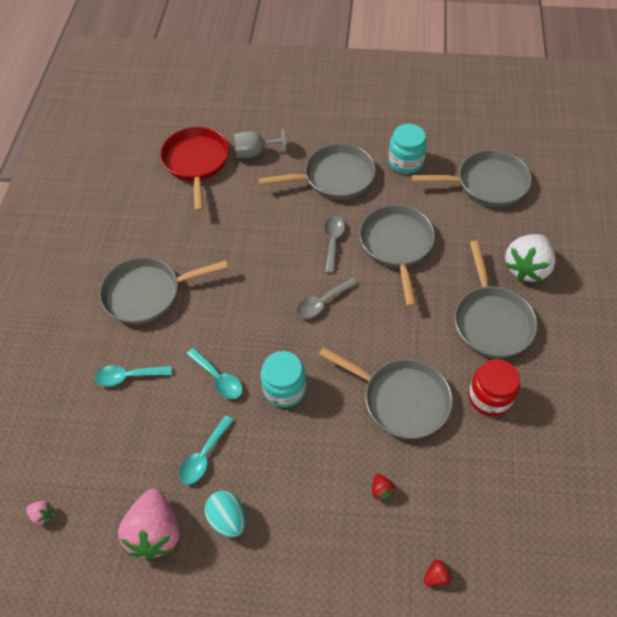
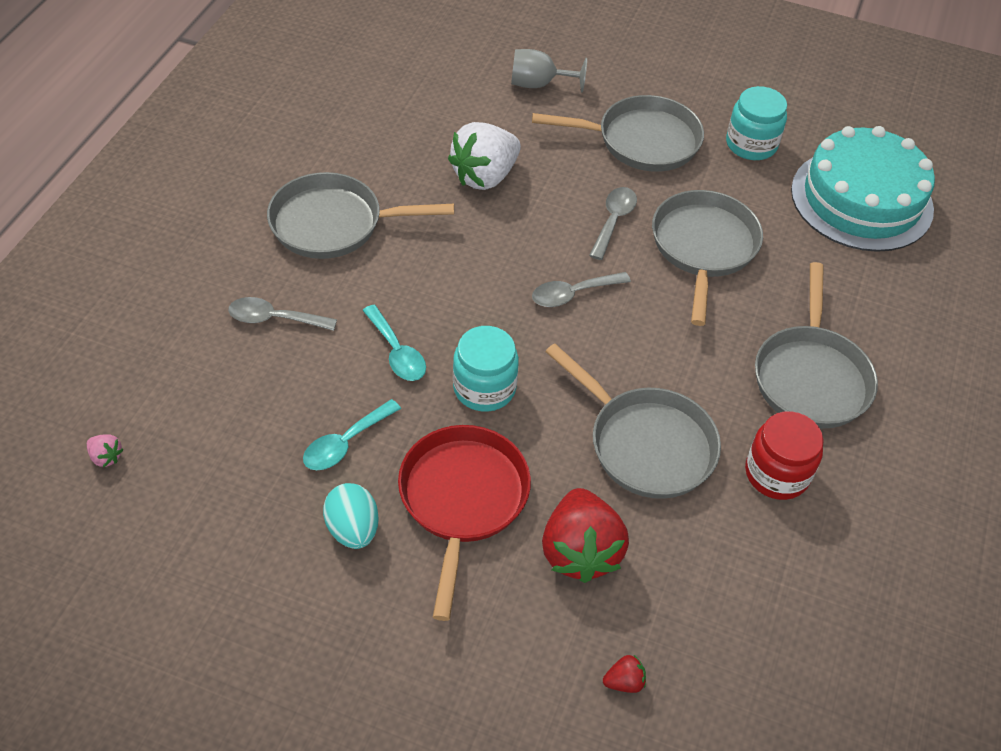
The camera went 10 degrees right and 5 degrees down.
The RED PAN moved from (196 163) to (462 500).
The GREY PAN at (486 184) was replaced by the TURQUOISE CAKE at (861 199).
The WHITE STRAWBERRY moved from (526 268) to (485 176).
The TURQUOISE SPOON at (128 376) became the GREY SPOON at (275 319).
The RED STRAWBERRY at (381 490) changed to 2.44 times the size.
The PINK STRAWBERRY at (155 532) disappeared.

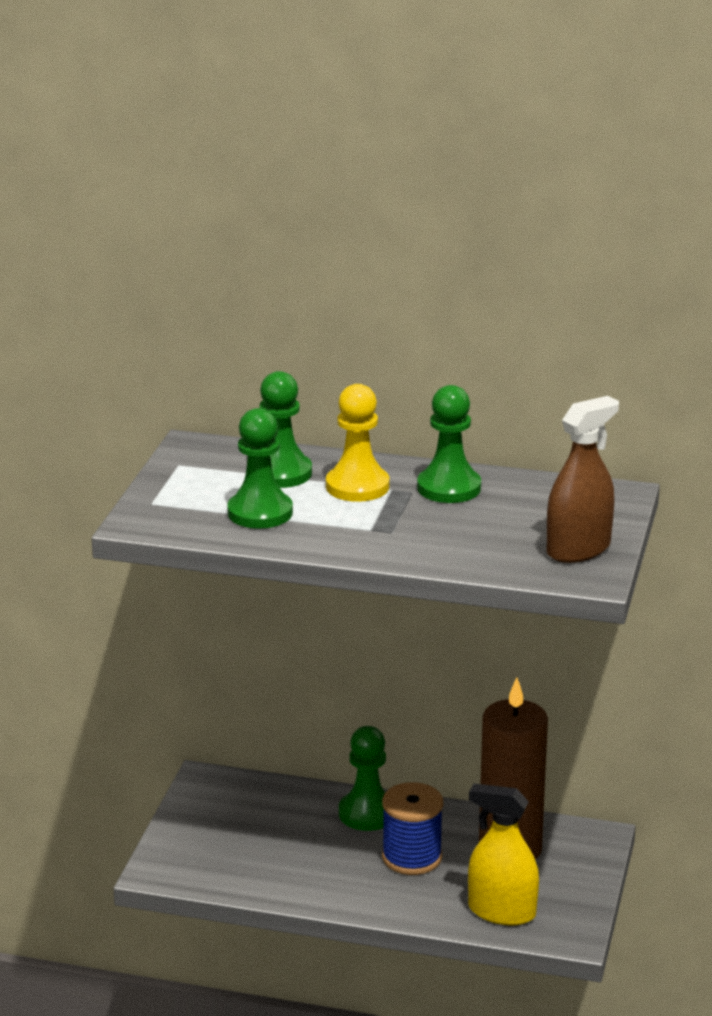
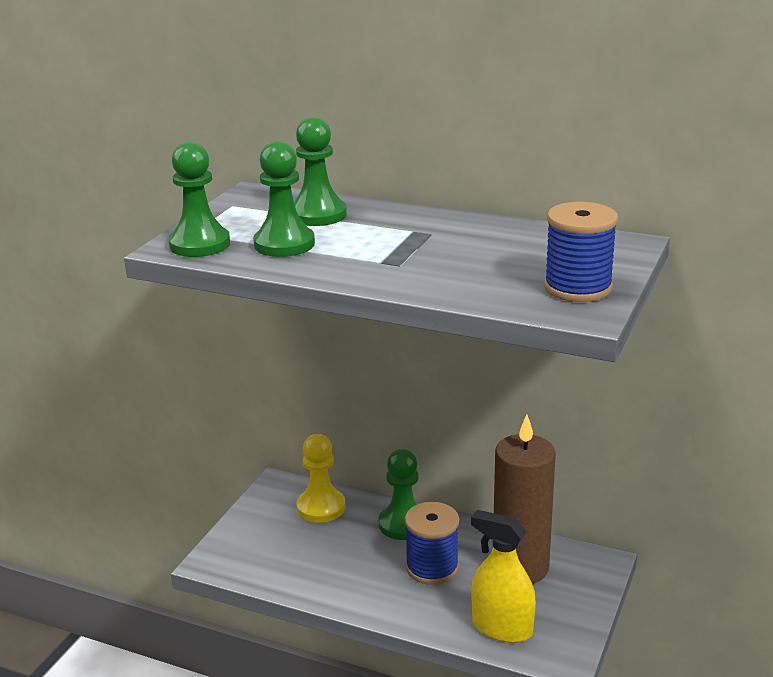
The camera went 10 degrees right and 0 degrees up.
The YELLOW PAWN moved from (357 486) to (321 507).
The GREEN PAWN moved from (449 488) to (200 244).
The BROWN SPRAY BOTTLE at (578 549) was replaced by the BLUE SPOOL at (578 288).

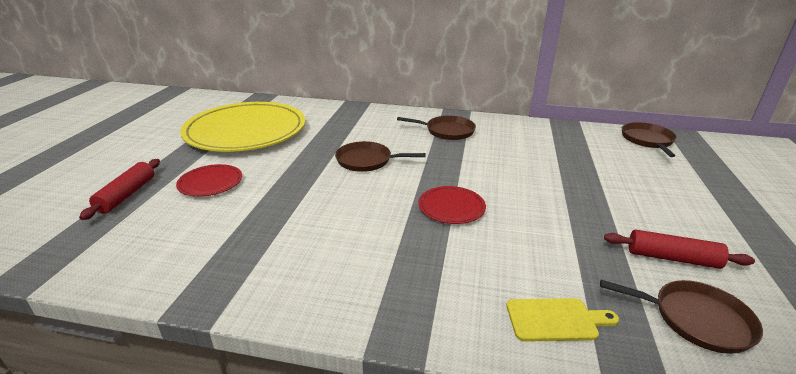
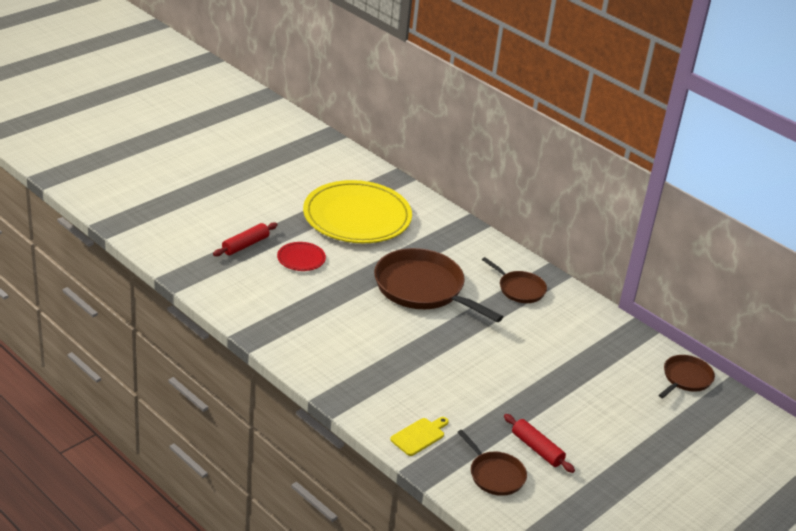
The camera went 30 degrees right and 5 degrees up.
The BROWN PAN at (367 161) changed to 1.89 times the size.
The RED PLATE at (451 207) disappeared.
The YELLOW CUTTING BOARD at (556 320) turned 75 degrees counterclockwise.

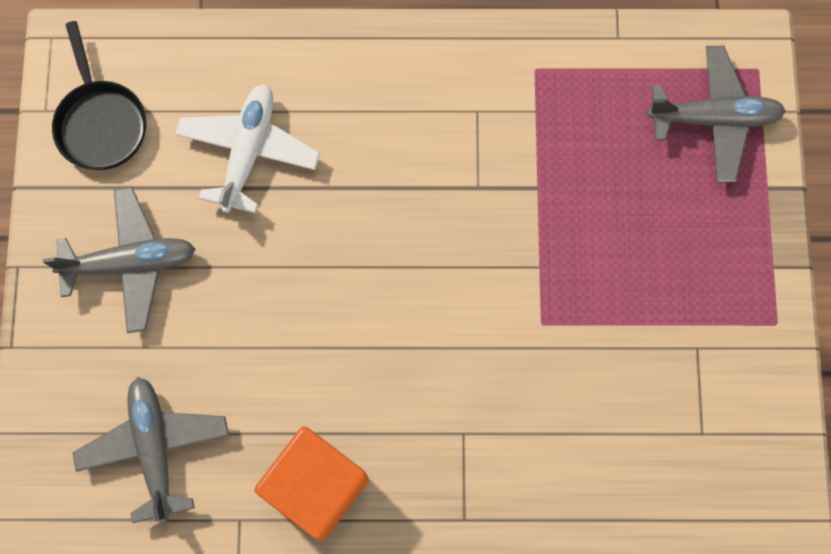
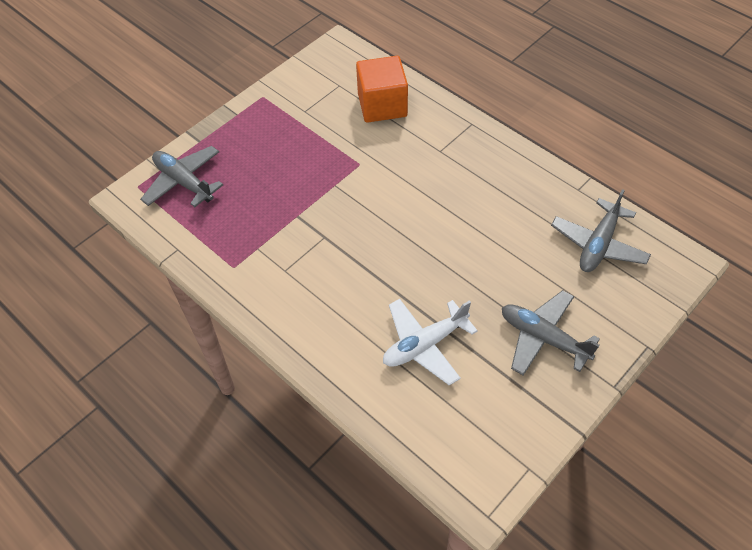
The camera went 135 degrees left and 20 degrees down.
The BLACK PAN at (101 122) disappeared.
The ORANGE CUBE moved from (316 486) to (382 105).

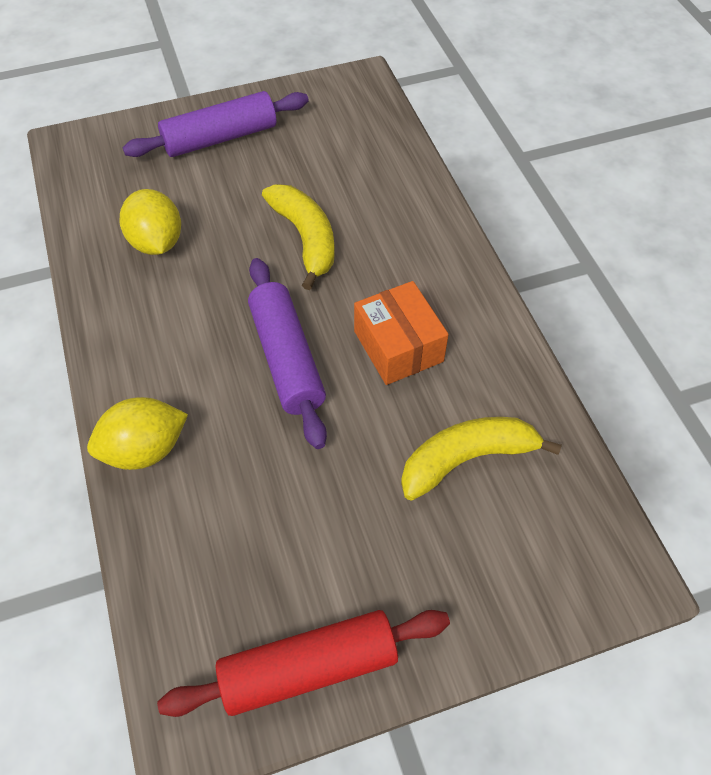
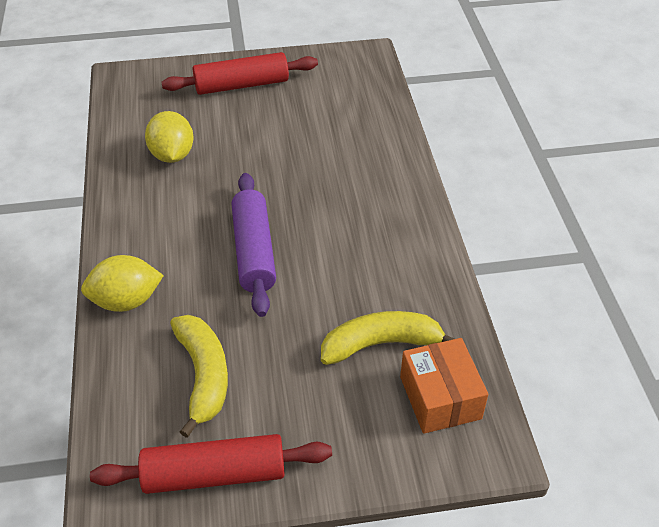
The camera went 10 degrees right and 10 degrees down.
The PURPLE ROLLING PIN at (220 138) became the RED ROLLING PIN at (241 85).
The YELLOW BANANA moved from (305 238) to (203 375).
The ORANGE BOX moved from (398 346) to (440 397).

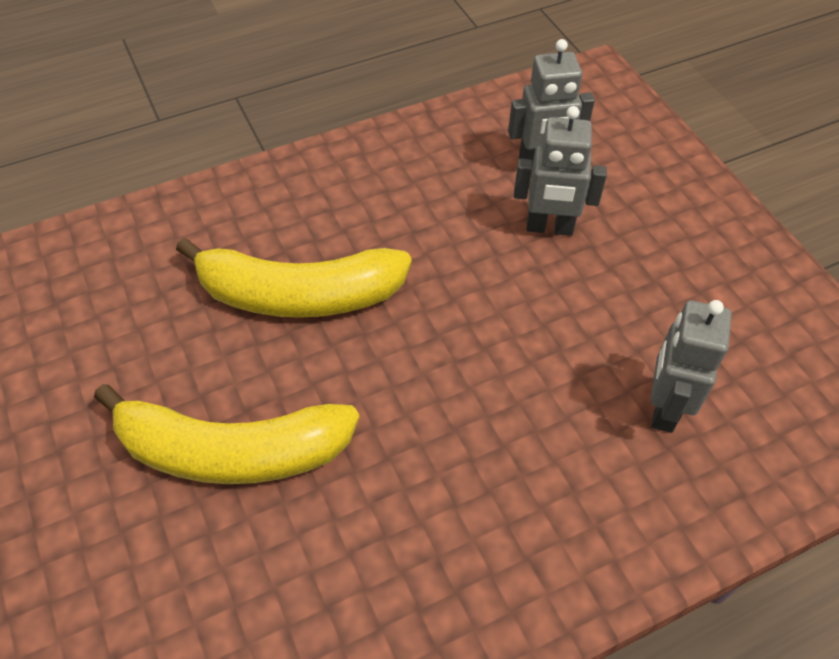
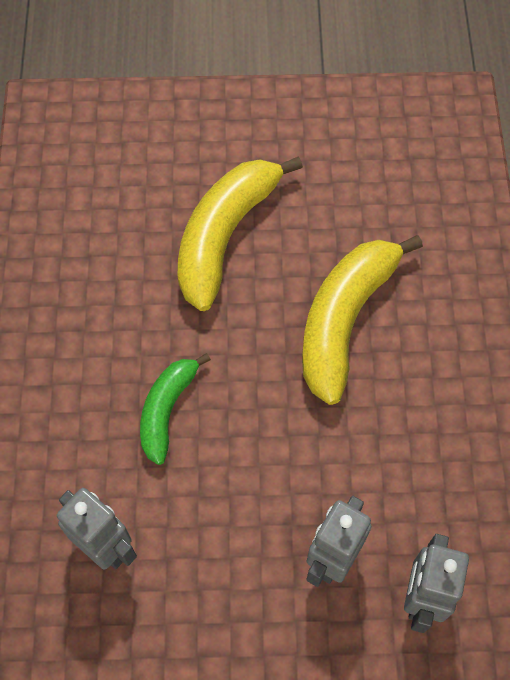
The camera went 115 degrees right and 10 degrees up.
The GREEN BANANA at (167 410) appeared.

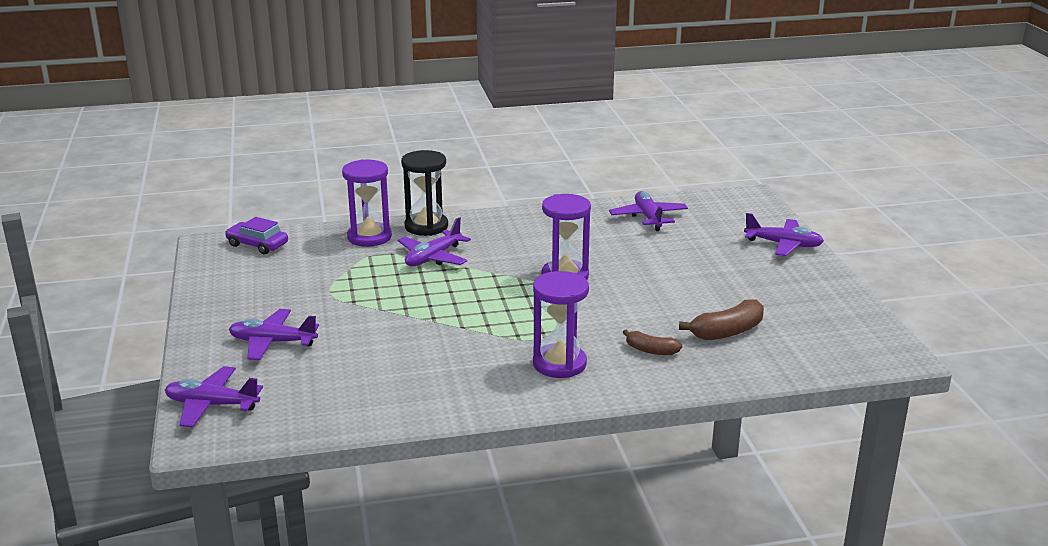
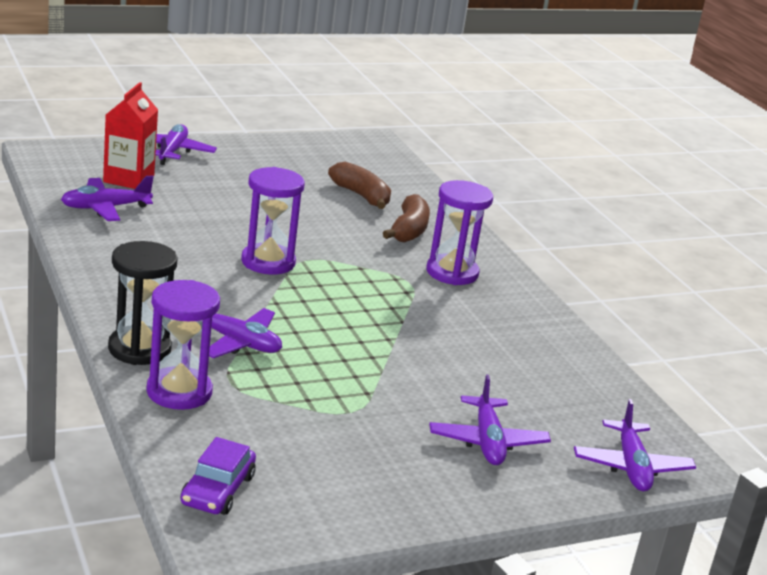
The camera went 105 degrees left and 0 degrees up.
The BROWN BANANA at (651 350) changed to 1.58 times the size.
The RED CARTON at (128 179) appeared.

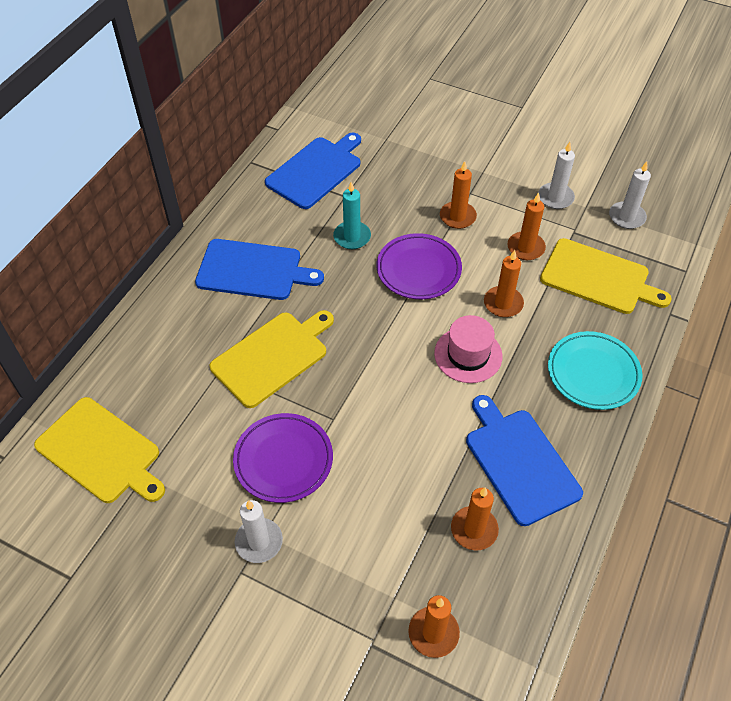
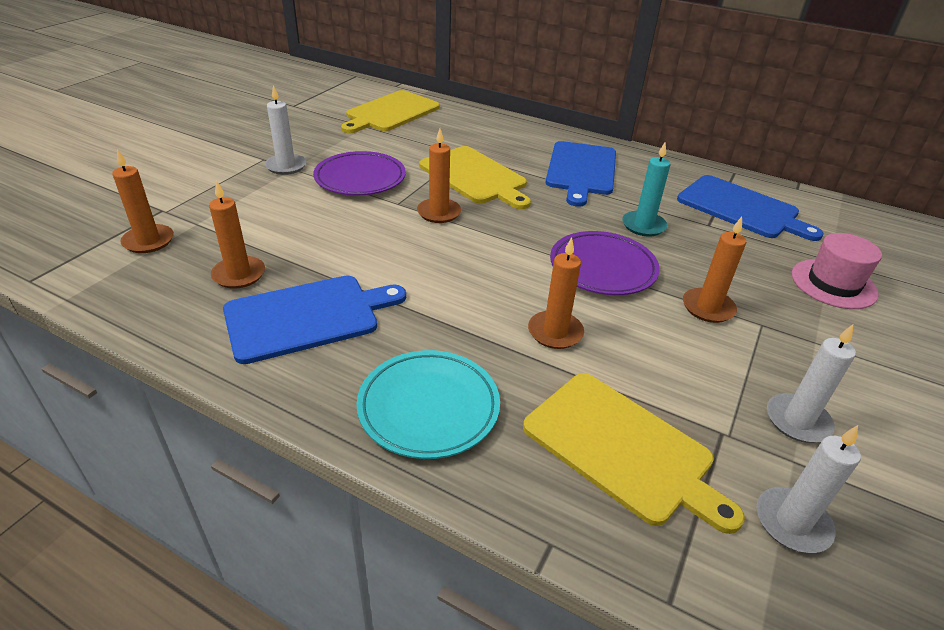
The camera went 90 degrees right and 15 degrees down.
The ORANGE CANDLE moved from (525 248) to (439 213).
The YELLOW CUTTING BOARD at (598 278) turned 75 degrees counterclockwise.
The PINK HAT moved from (468 355) to (833 284).

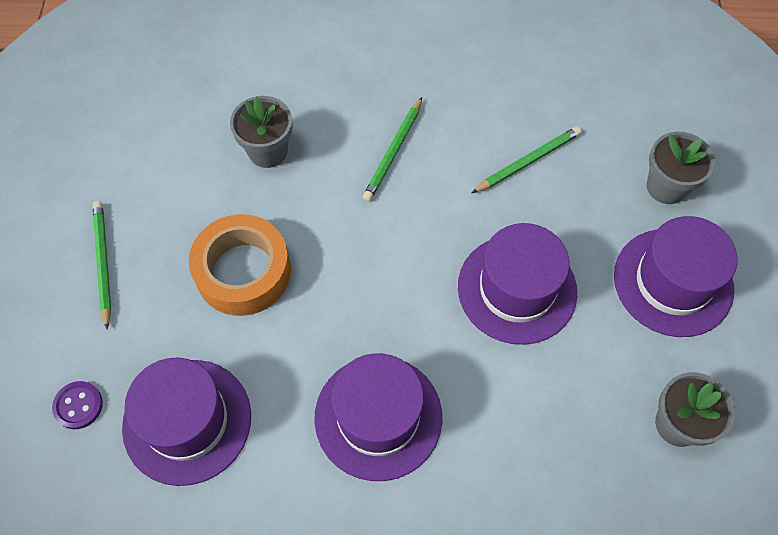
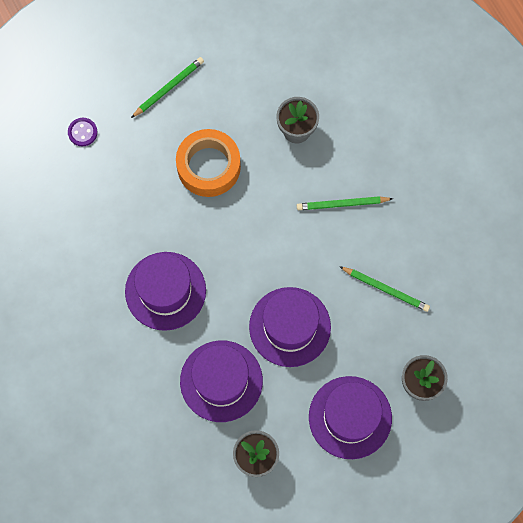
The camera went 60 degrees right and 10 degrees up.
The PURPLE HAT moved from (187 421) to (221 381).

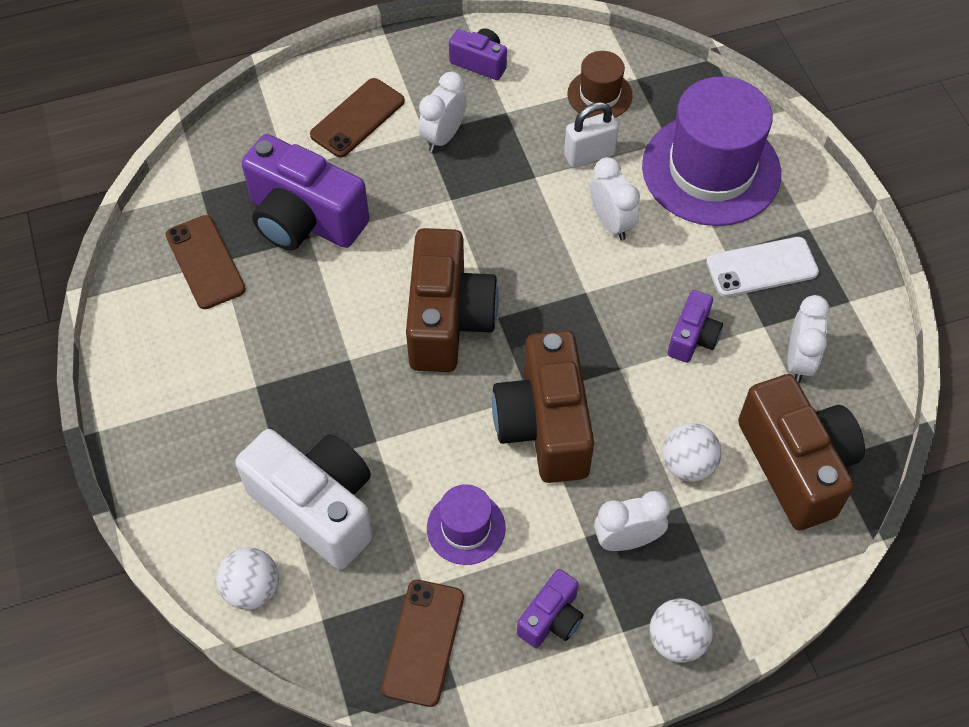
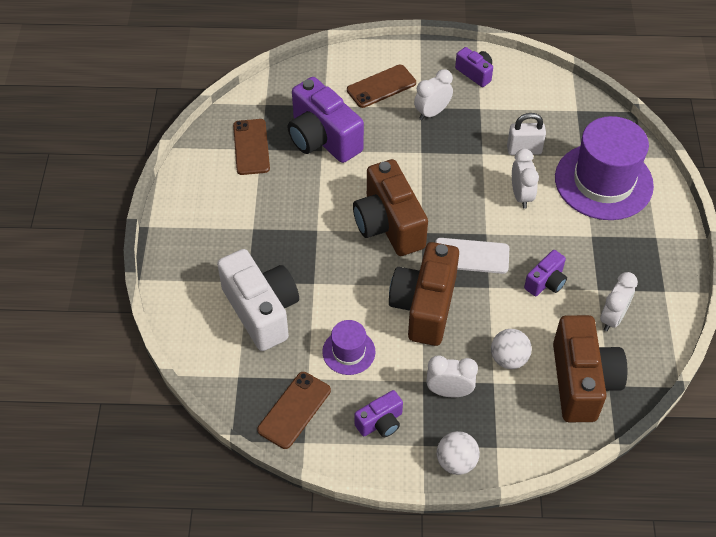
The camera went 20 degrees right and 5 degrees down.
The BROWN HAT at (599 95) disappeared.
The BROWN CAMERA at (448 320) turned 135 degrees clockwise.
The WHITE PHONE moved from (761 267) to (471 256).
The WHITE BALL at (252 589) disappeared.

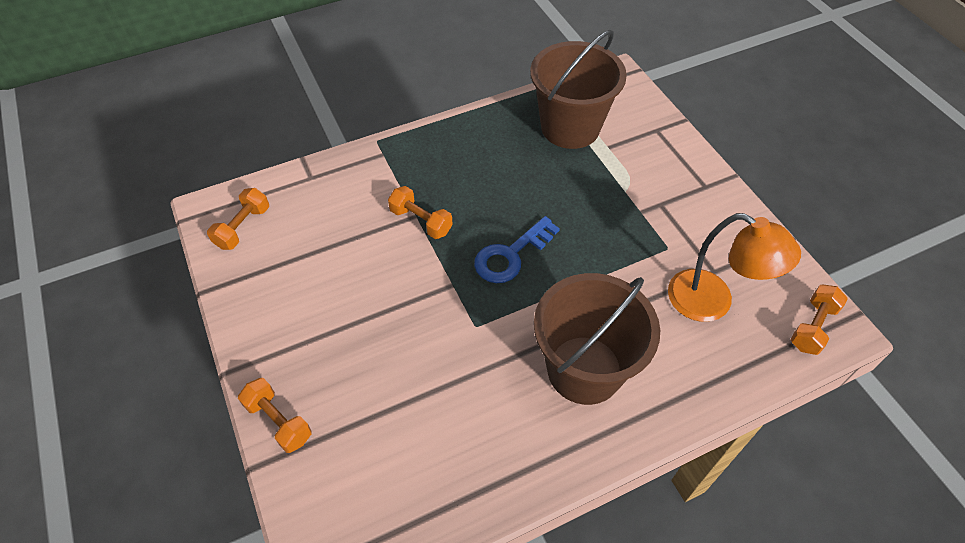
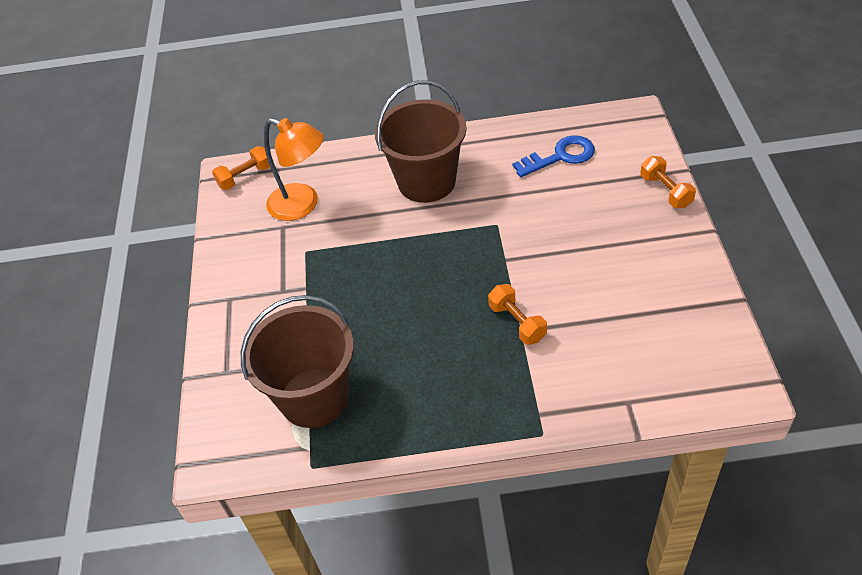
The camera went 155 degrees left and 5 degrees down.
The ORANGE DUMBBELL at (243 227) disappeared.
The ORANGE LAMP at (712 302) turned 150 degrees clockwise.
The BLUE KEY moved from (511 255) to (560 156).

